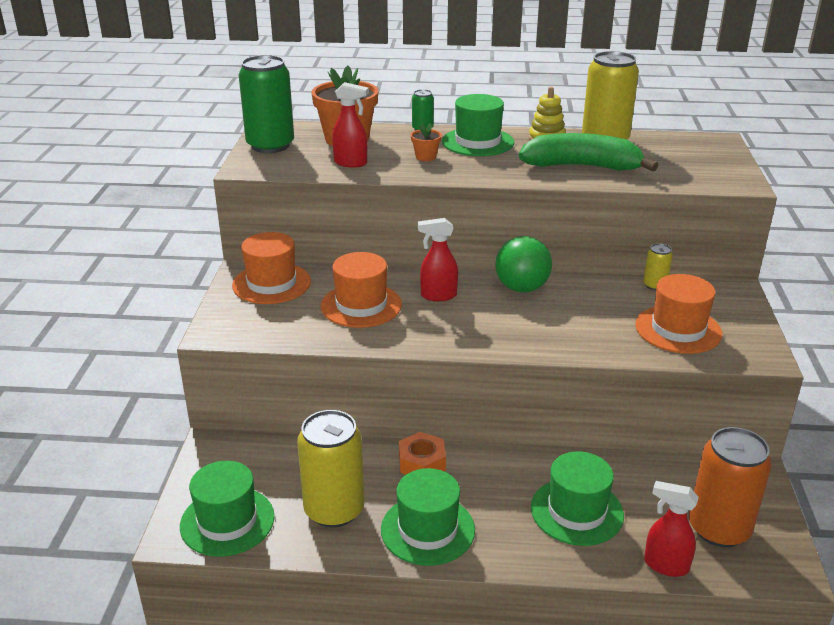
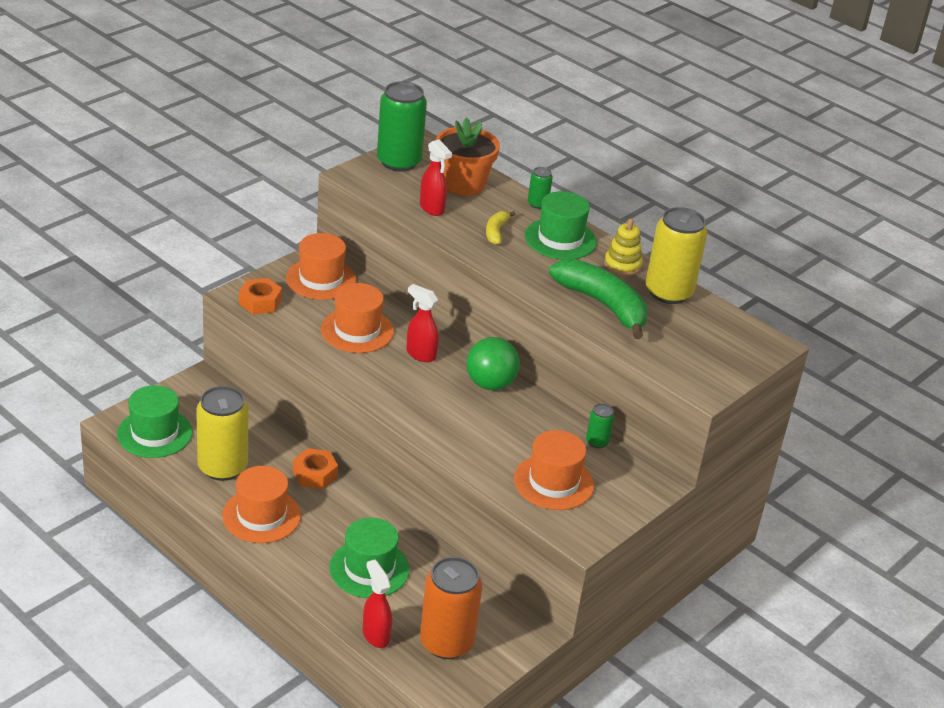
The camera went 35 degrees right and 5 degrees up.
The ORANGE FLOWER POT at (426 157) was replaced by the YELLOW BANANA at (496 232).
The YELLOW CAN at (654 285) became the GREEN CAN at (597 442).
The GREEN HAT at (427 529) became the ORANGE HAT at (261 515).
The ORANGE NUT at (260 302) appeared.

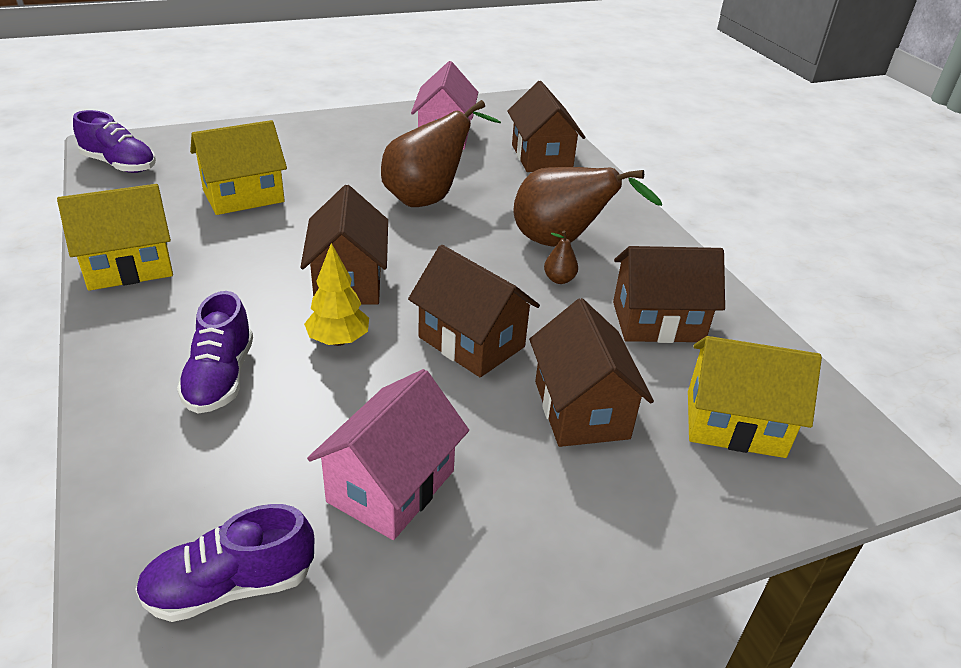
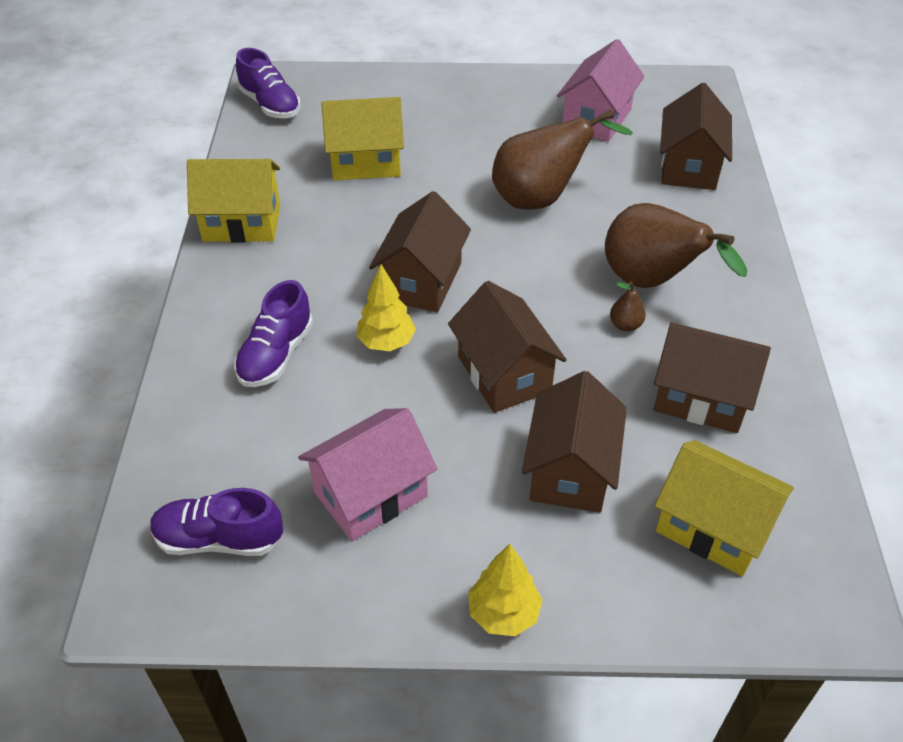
The camera went 25 degrees right and 10 degrees up.
The YELLOW TREE at (503 613) appeared.

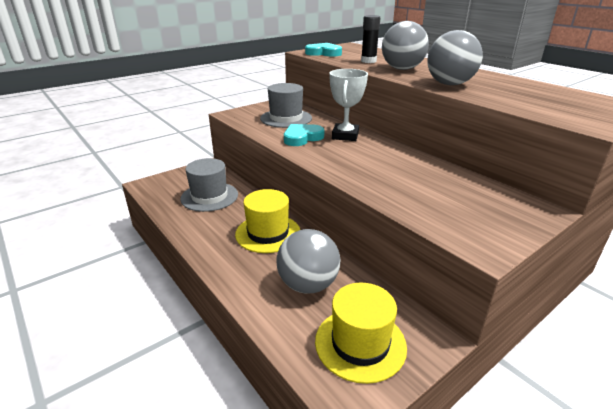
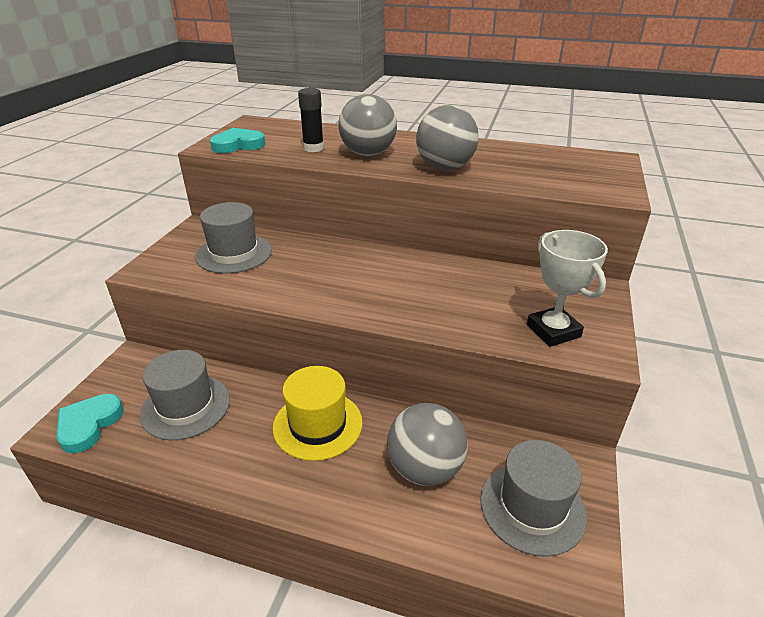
The camera went 35 degrees left and 5 degrees up.
The WHITE TROPHY moved from (345 136) to (553 331).
The TURQUOISE HEART moved from (302 138) to (89 425).
The YELLOW HAT at (360 343) became the GREY HAT at (532 507).

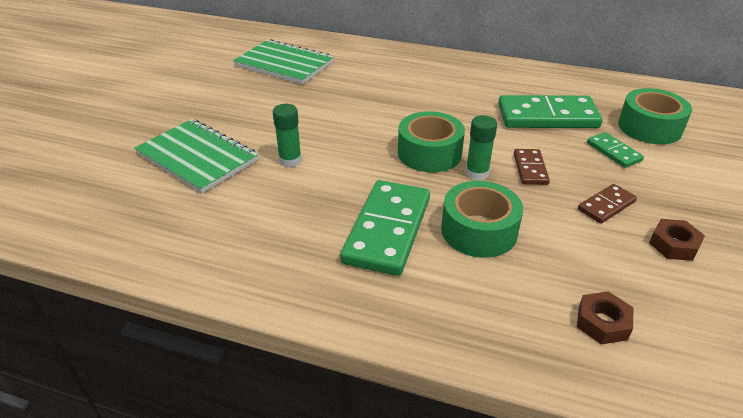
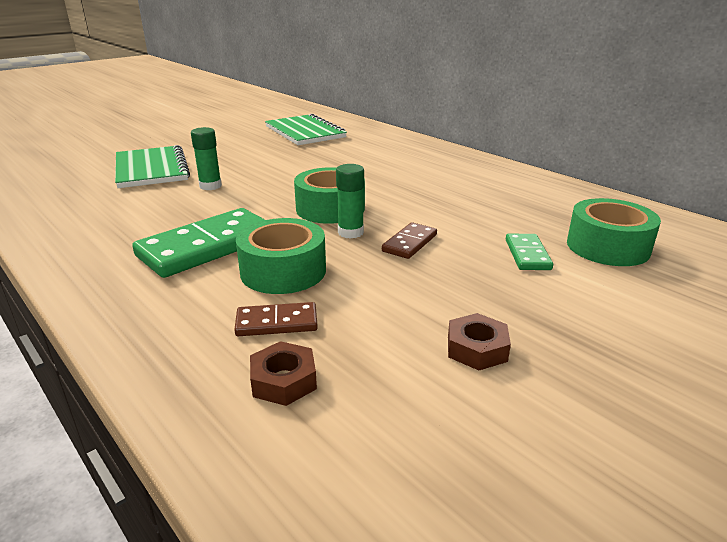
The camera went 30 degrees right and 10 degrees down.
The GREEN DOMINO at (547 116) disappeared.
The BROWN DOMINO moved from (606 205) to (277 323).

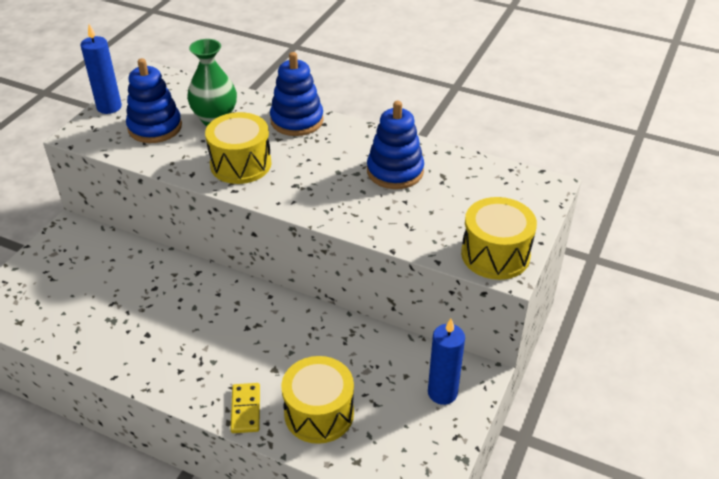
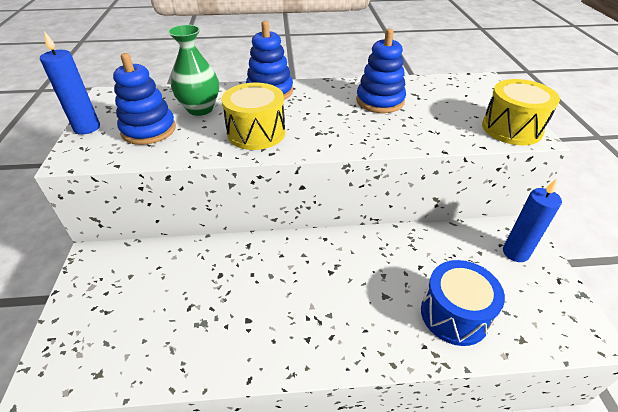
The camera went 30 degrees left and 0 degrees up.
The YELLOW DRUM at (319 413) became the BLUE DRUM at (454 314).
The YELLOW DOMINO at (245 409) disappeared.

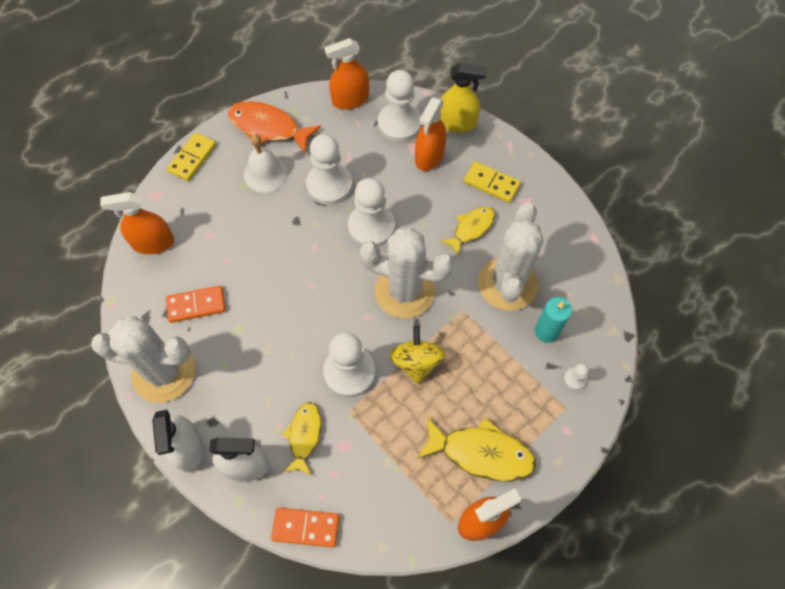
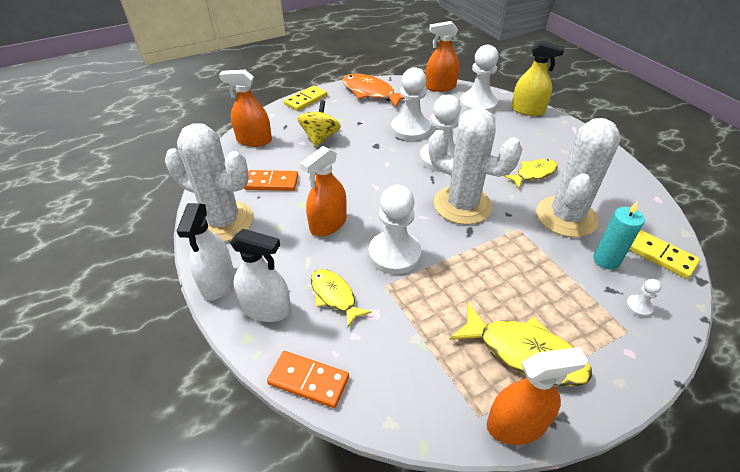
The camera went 15 degrees right and 20 degrees down.
The ORANGE SPRAY BOTTLE moved from (429 156) to (328 224).
The WHITE BELL at (265 173) disappeared.
The YELLOW DOMINO moved from (491 183) to (661 256).
The YELLOW SPINNING TOP moved from (416 362) to (320 138).
The YELLOW FISH at (304 436) turned 60 degrees counterclockwise.

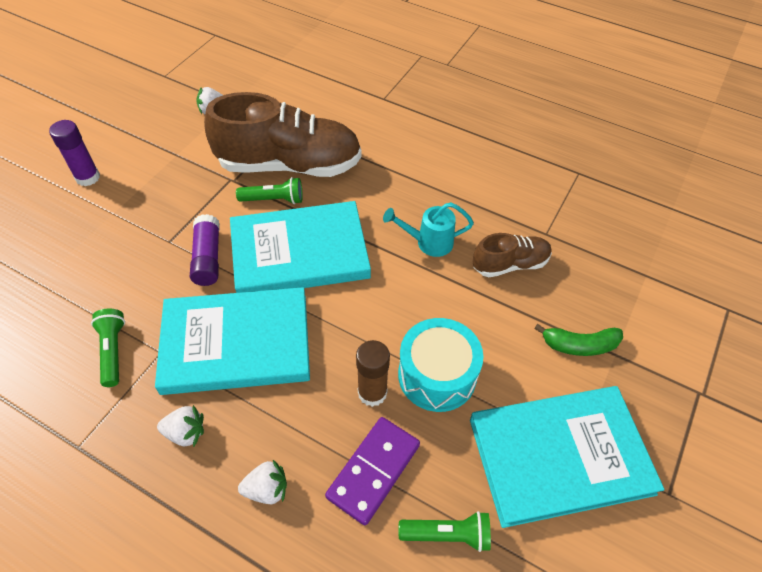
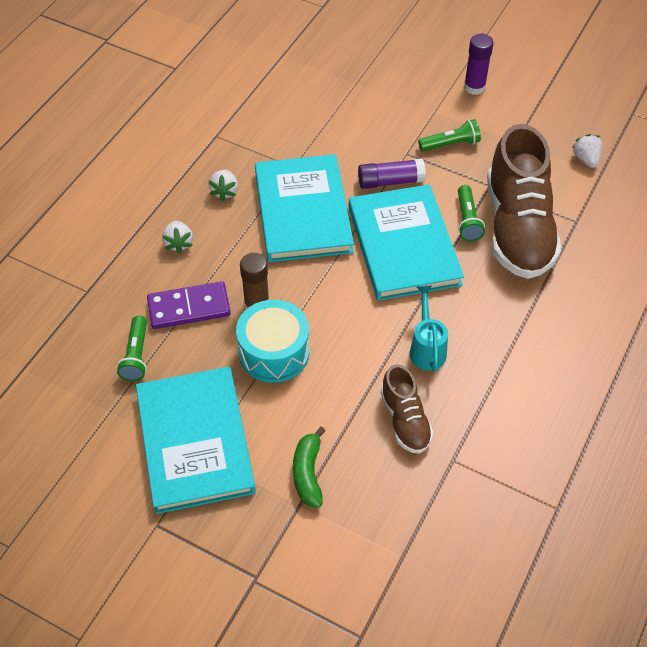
The camera went 90 degrees right and 0 degrees up.
The GREEN FLASHLIGHT moved from (113 351) to (450 144).
The PURPLE DOMINO at (373 471) turned 45 degrees counterclockwise.

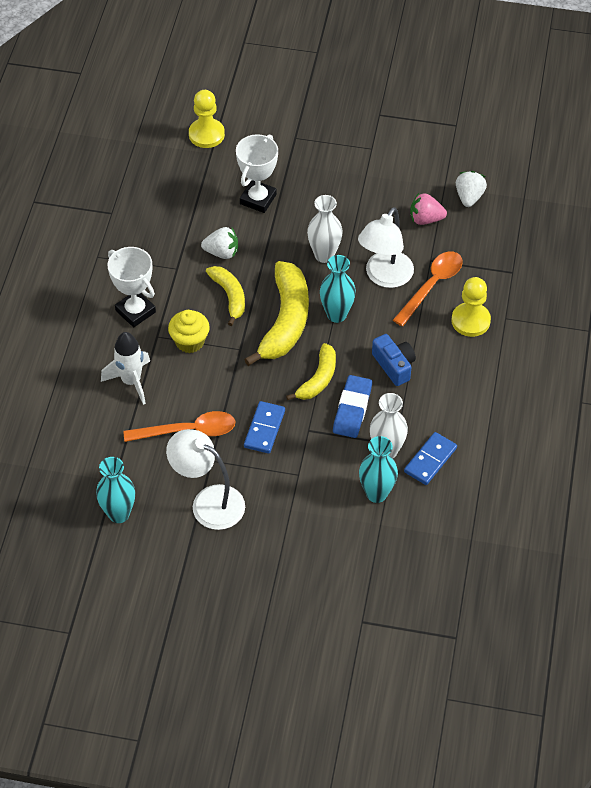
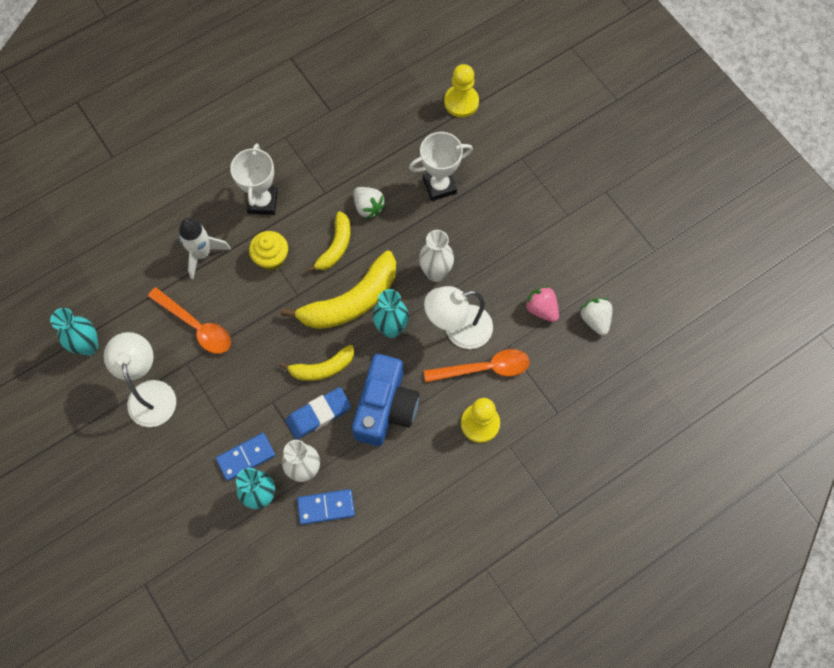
The camera went 45 degrees right and 15 degrees up.
The WHITE STRAWBERRY at (469 197) turned 75 degrees counterclockwise.
The BLUE CAMERA at (394 365) changed to 1.72 times the size.
The BLUE DOMINO moved from (264 429) to (246 457).

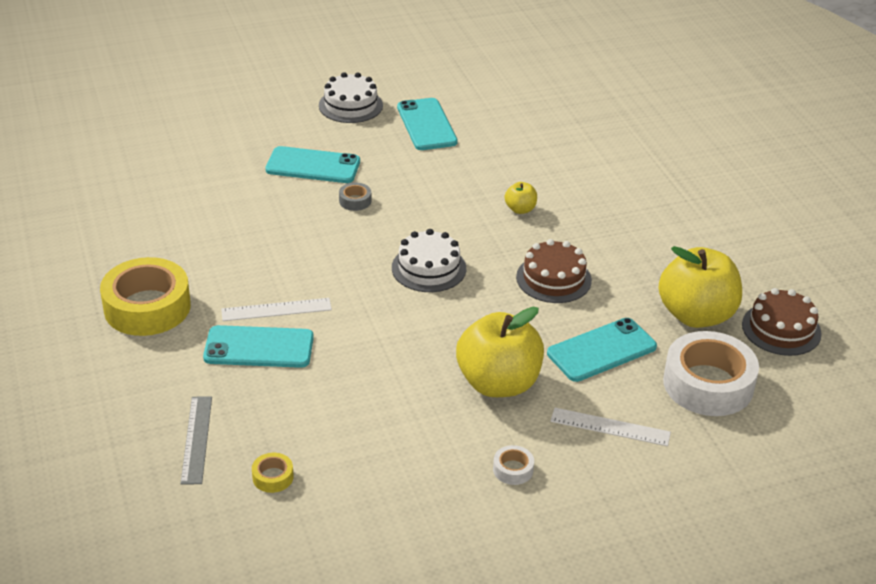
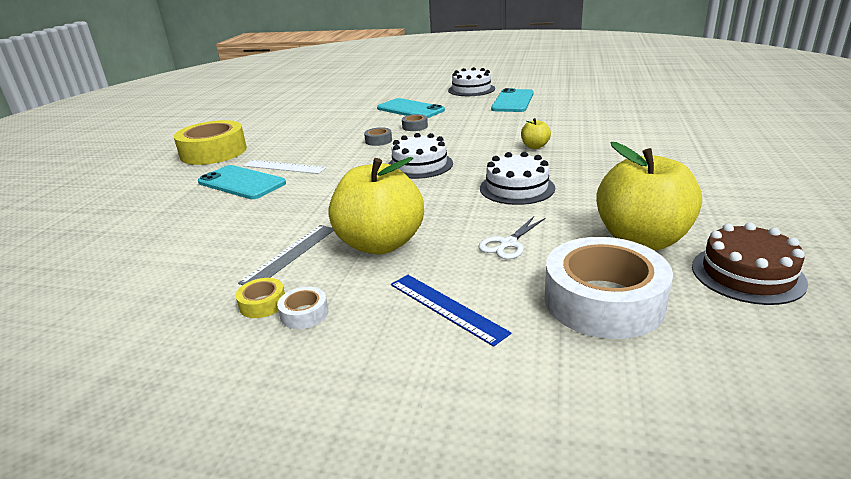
The camera went 35 degrees right and 10 degrees down.
The BROWN CAKE at (553 278) became the WHITE CAKE at (517 188).
The TURQUOISE PHONE at (601 350) was replaced by the WHITE SCISSORS at (508 244).
The GREY RULER moved from (197 439) to (290 254).
The WHITE RULER at (610 427) became the BLUE RULER at (446 307).
The YELLOW TAPE moved from (273 477) to (262 304).
The GREY TAPE at (378 141) appeared.

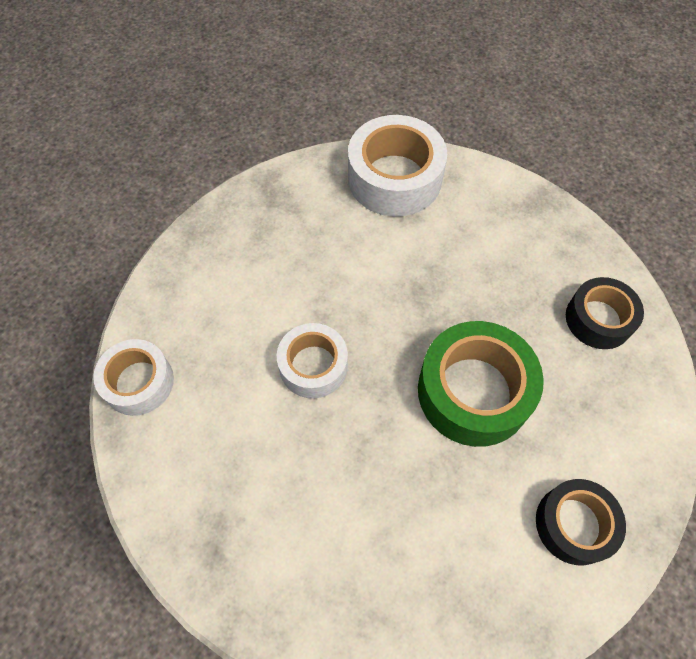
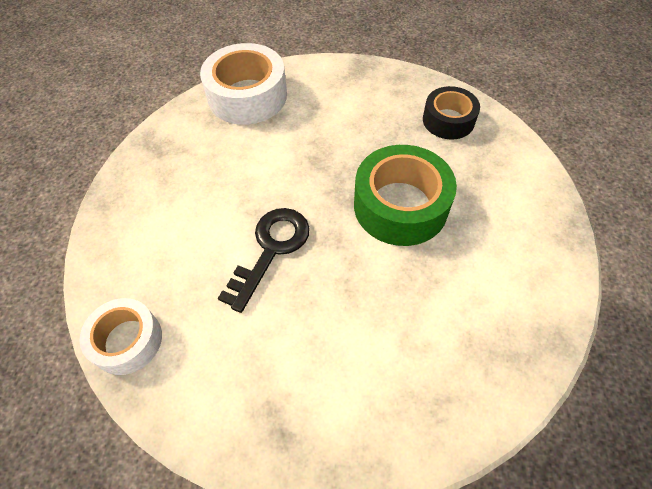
The camera went 30 degrees left and 5 degrees down.
The WHITE TAPE at (313 366) was replaced by the BLACK KEY at (271 250).
The BLACK TAPE at (574 524) disappeared.

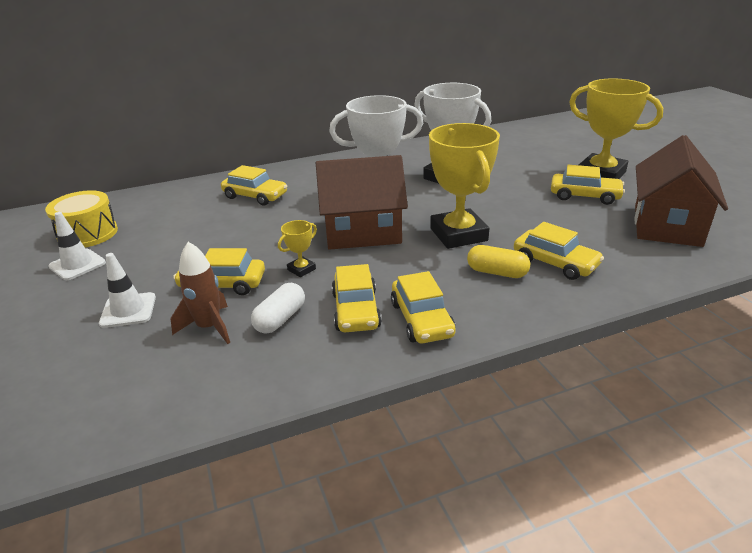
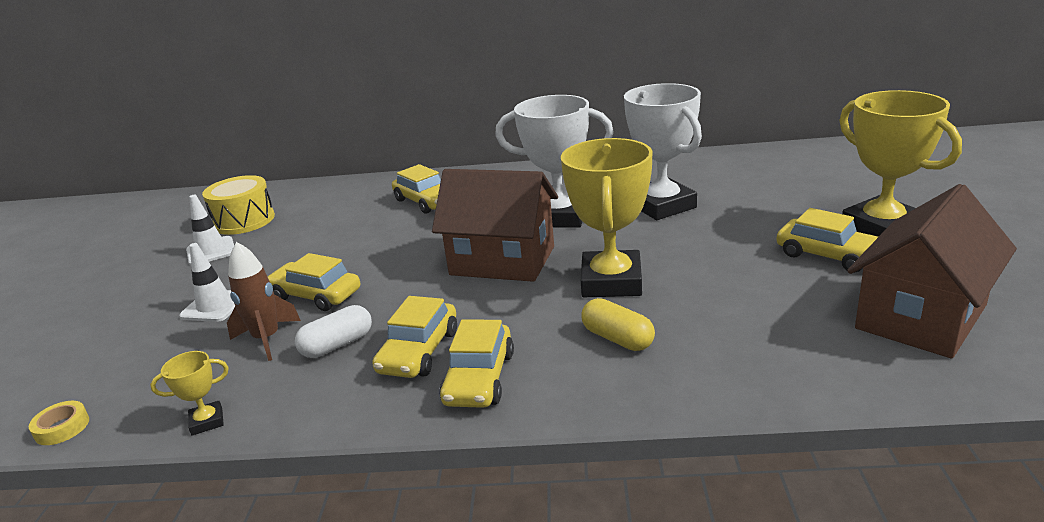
The camera went 25 degrees right and 5 degrees down.
The YELLOW TROPHY moved from (301 269) to (207 421).
The YELLOW CAR at (555 263) disappeared.
The YELLOW TAPE at (62 428) appeared.

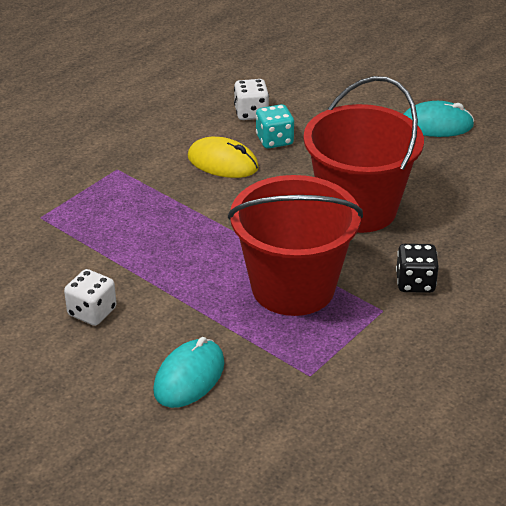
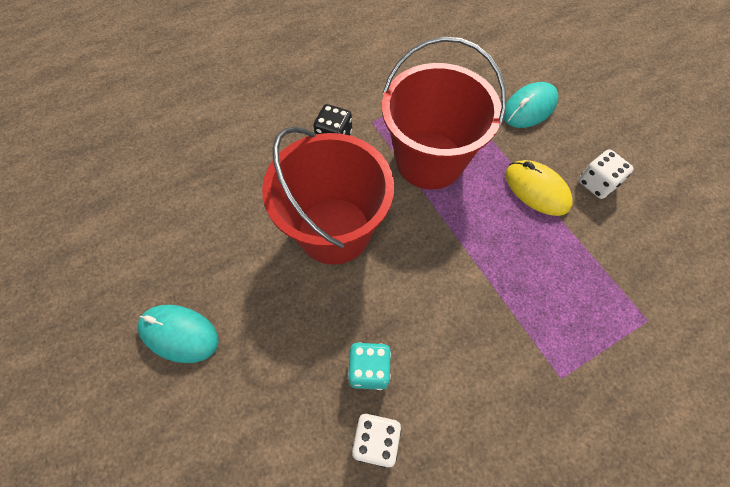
The camera went 160 degrees left and 25 degrees up.
The YELLOW MOUSE moved from (223 162) to (537 189).

